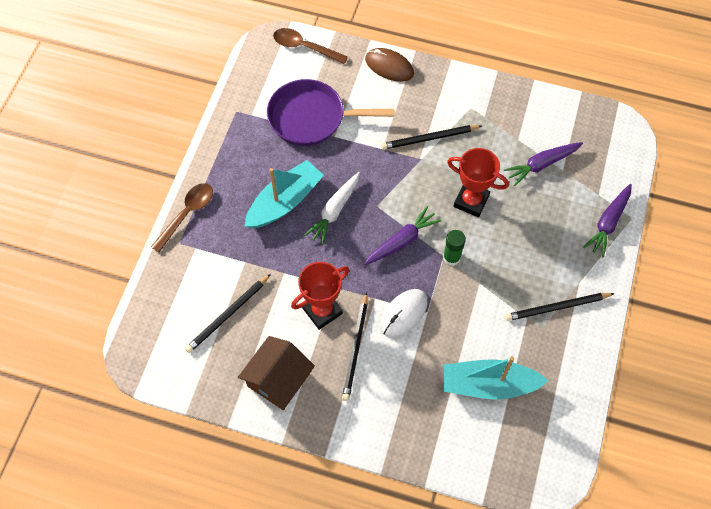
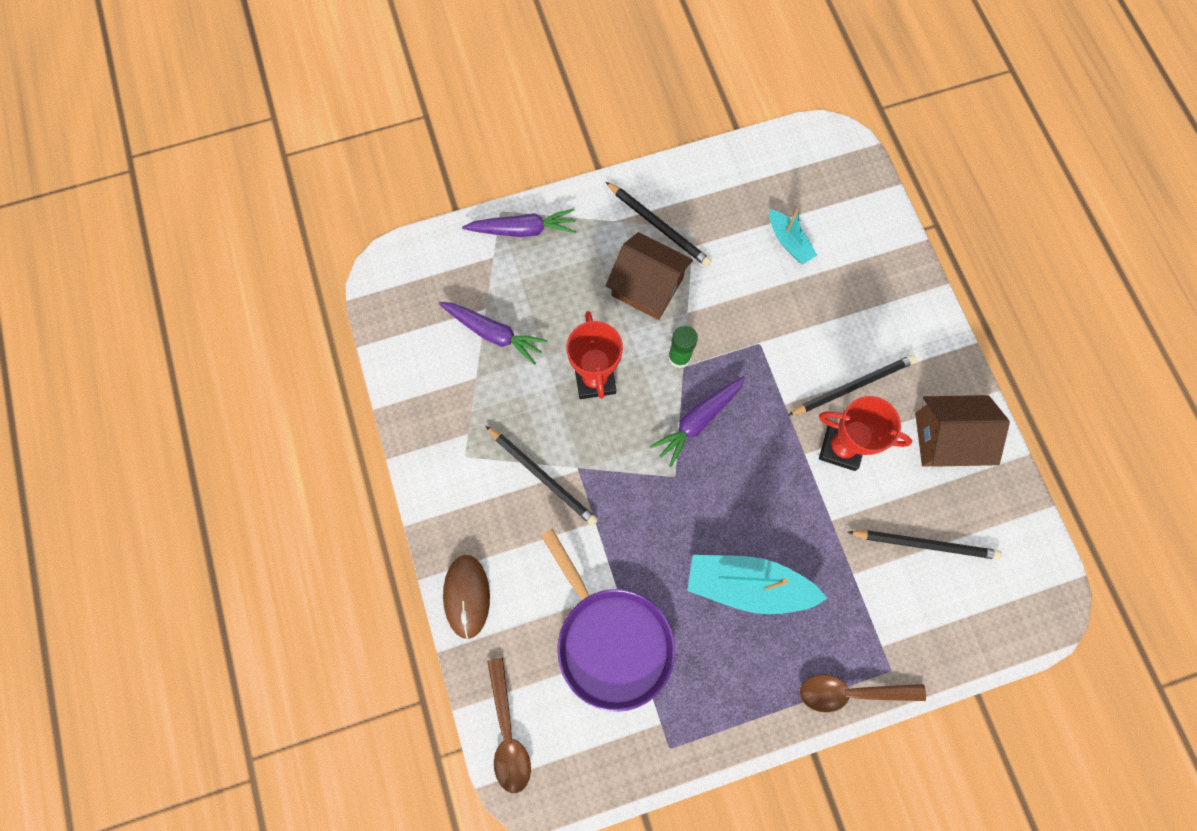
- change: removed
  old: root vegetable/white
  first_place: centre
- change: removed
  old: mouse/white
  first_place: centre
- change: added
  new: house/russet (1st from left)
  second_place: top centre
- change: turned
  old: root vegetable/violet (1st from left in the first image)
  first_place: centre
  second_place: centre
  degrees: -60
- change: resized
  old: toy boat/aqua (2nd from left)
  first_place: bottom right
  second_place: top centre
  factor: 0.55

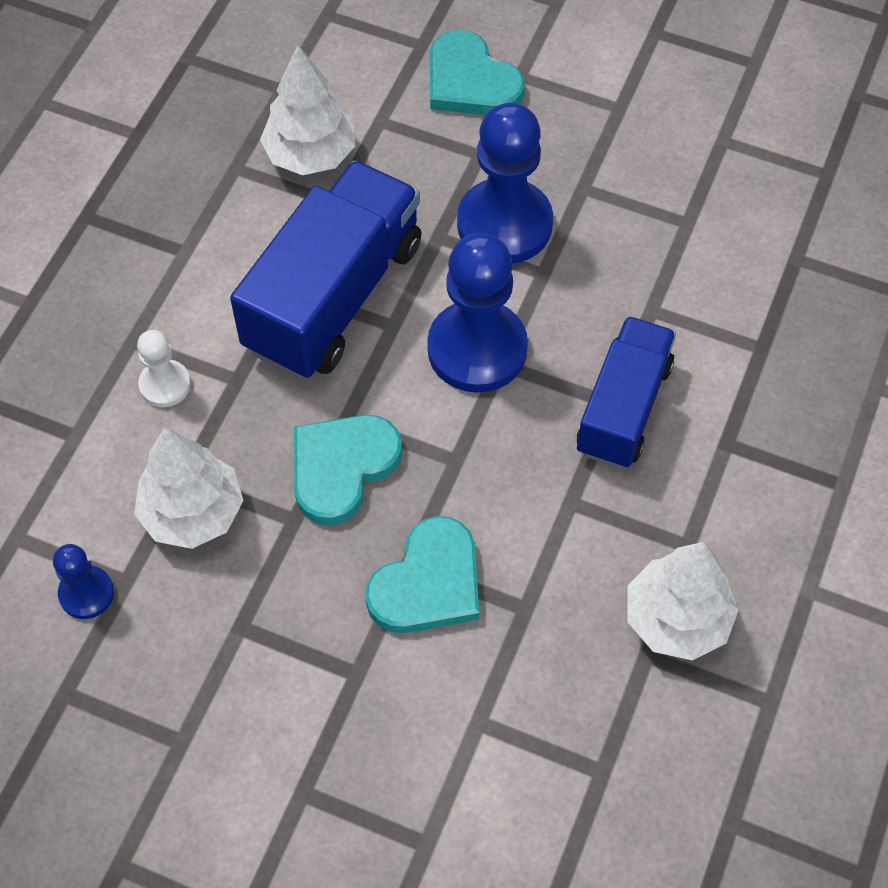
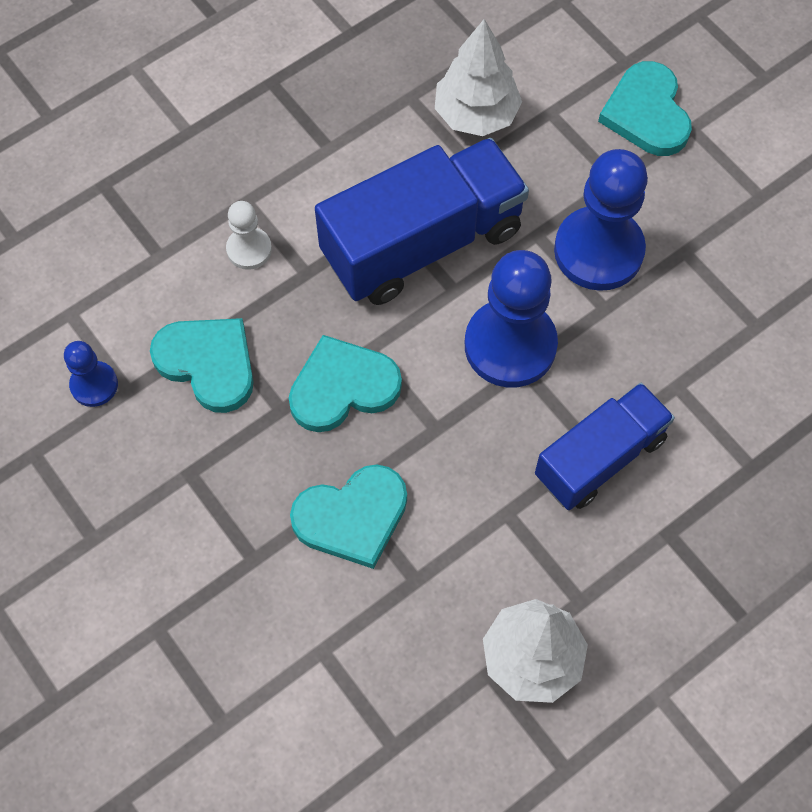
- change: replaced
  old: toy tree/white (1st from left)
  new: love heart/aqua (1st from left)
  first_place: middle left
  second_place: middle left

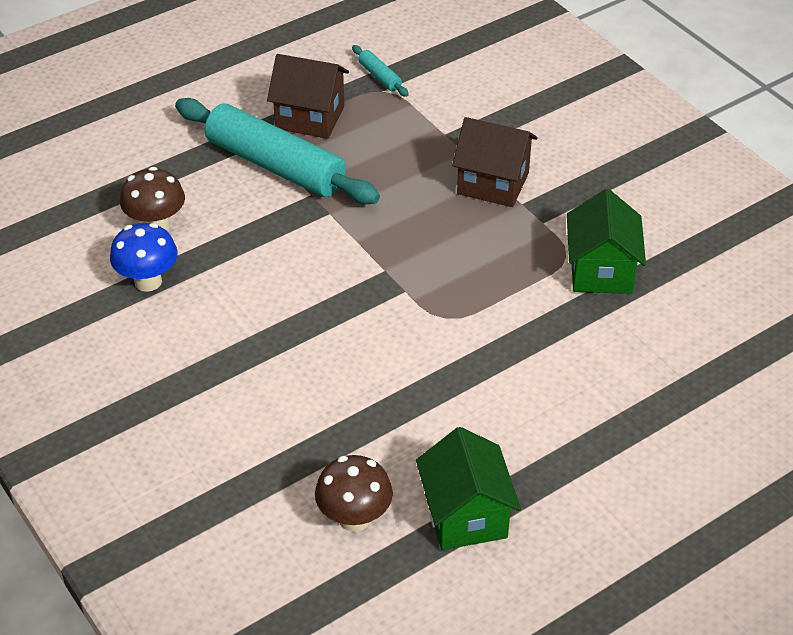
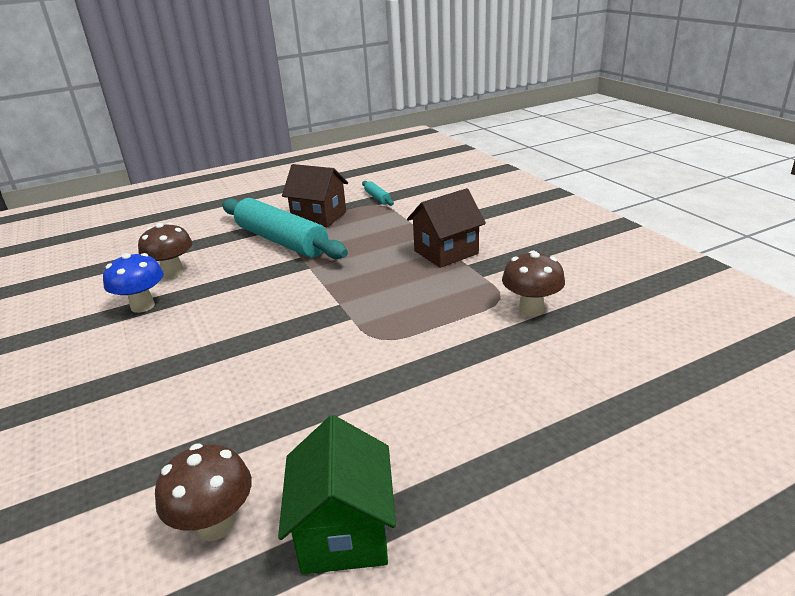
- change: replaced
  old: house/emerald (2nd from left)
  new: toadstool/russet (3rd from left)
  first_place: middle right
  second_place: middle right
- change: turned
  old: house/russet (2nd from left)
  first_place: top centre
  second_place: centre
  degrees: -60

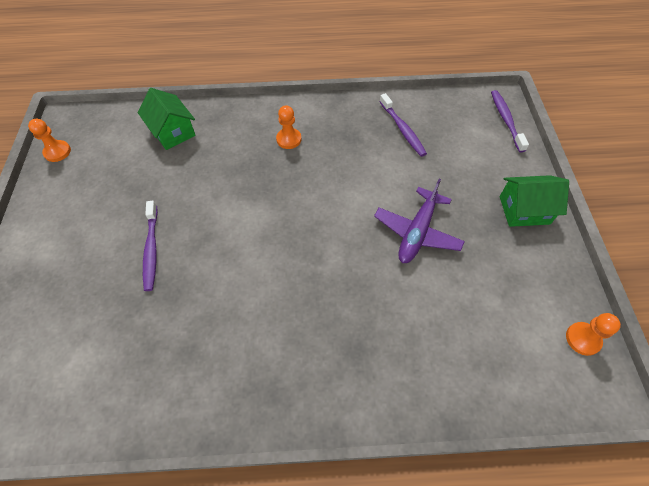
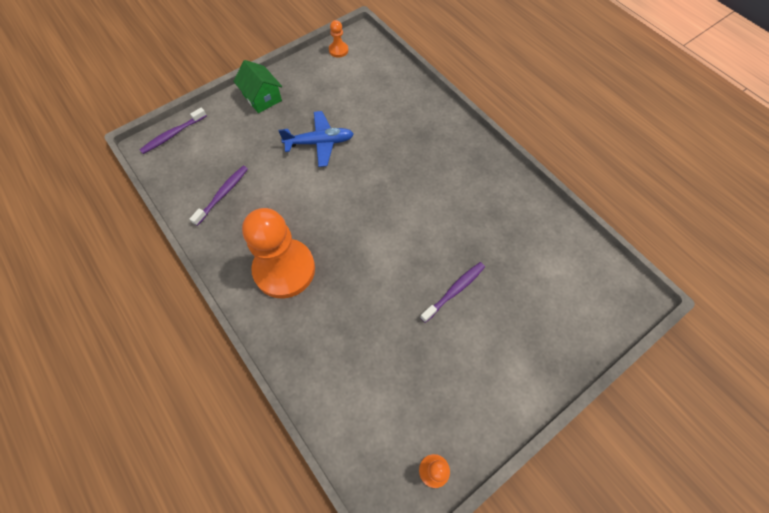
- change: removed
  old: house/emerald (1st from left)
  first_place: top left
- change: recoloured
  old: toy plane/violet
  new: toy plane/royal blue
  first_place: centre
  second_place: top centre
- change: resized
  old: game pawn/orange (2nd from left in the first image)
  first_place: top centre
  second_place: centre
  factor: 2.43

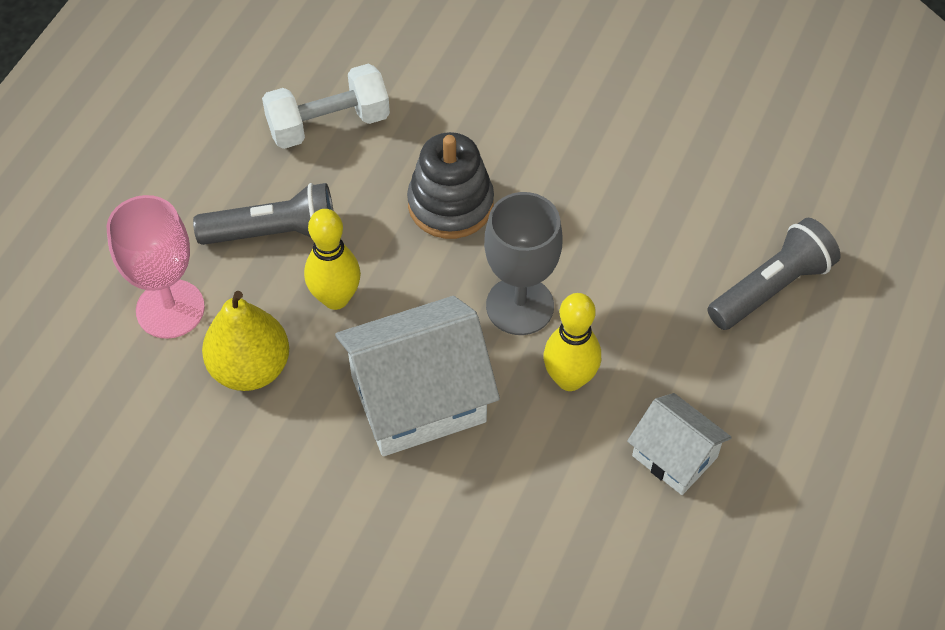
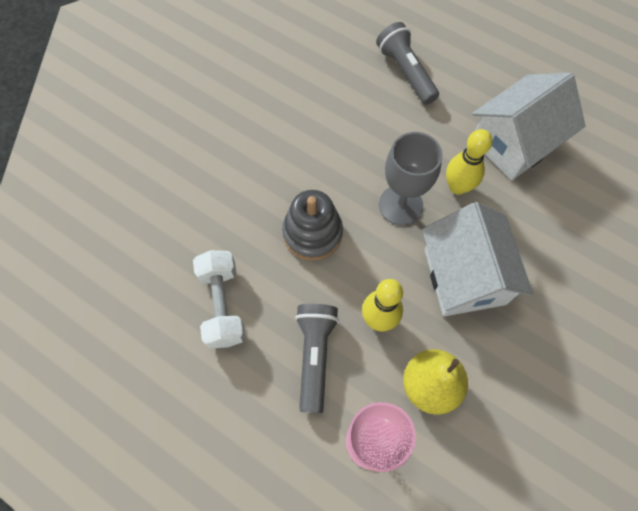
- change: resized
  old: house/white (2nd from left)
  first_place: bottom right
  second_place: top right
  factor: 1.75

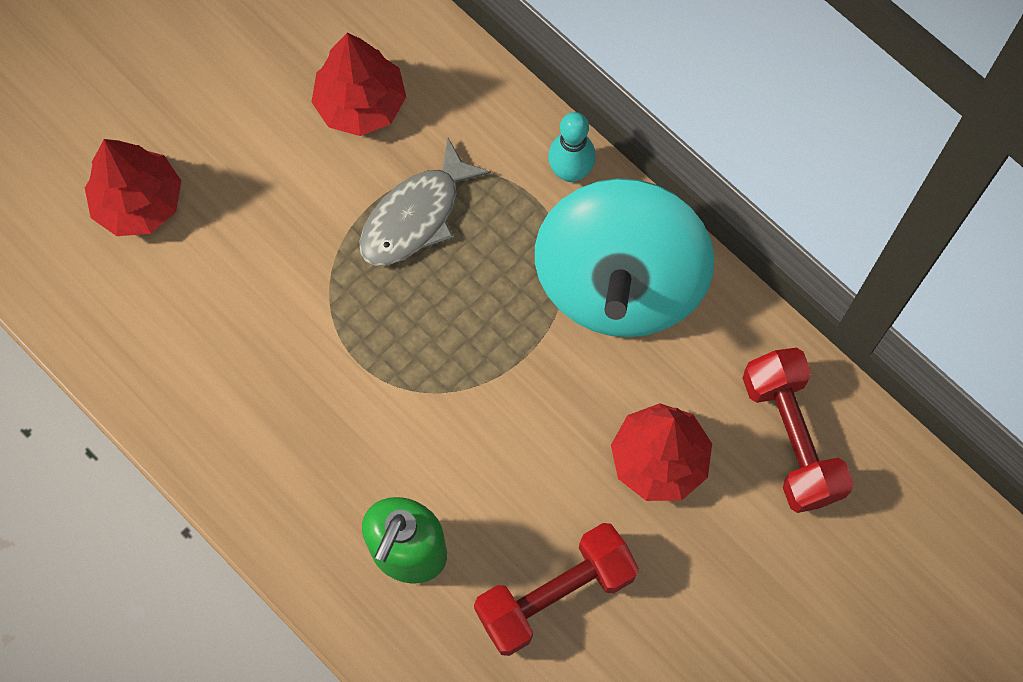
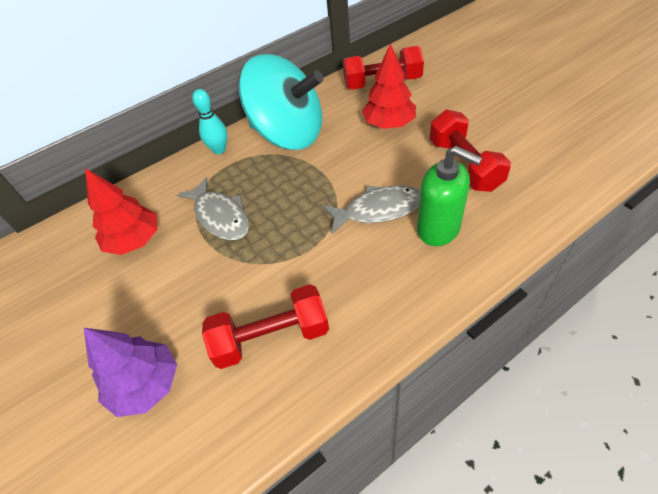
- change: added
  new: free weight/scarlet (1st from left)
  second_place: centre
- change: added
  new: toy fish/grey (2nd from left)
  second_place: centre
- change: recoloured
  old: toy tree/scarlet (1st from left)
  new: toy tree/violet
  first_place: top left
  second_place: bottom left

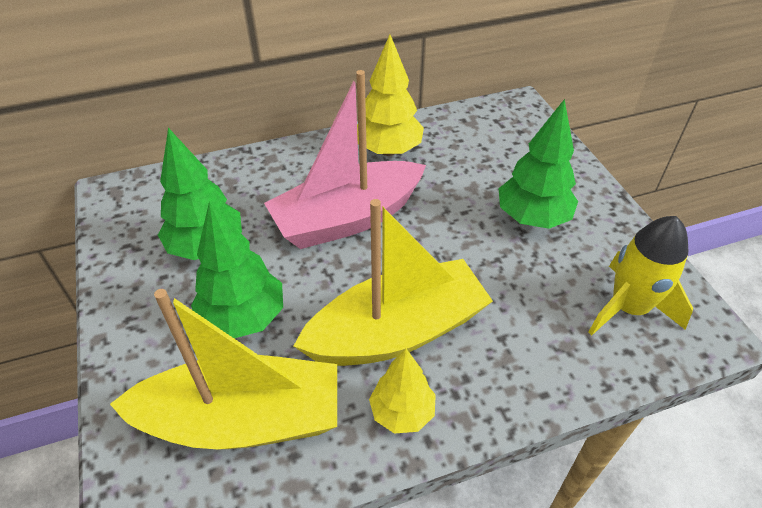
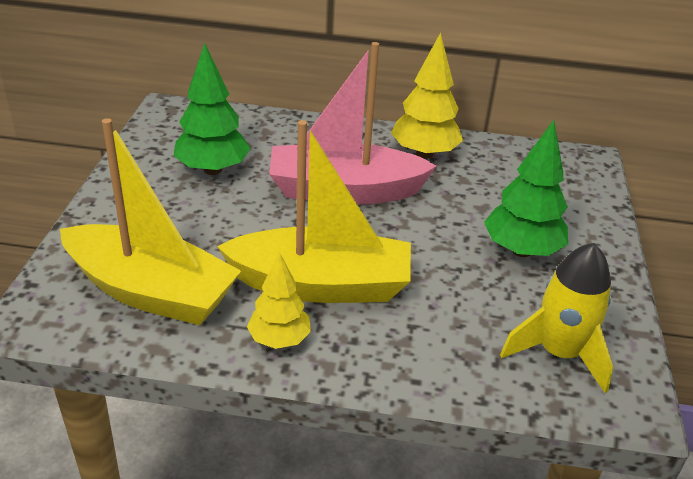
- change: removed
  old: toy tree/emerald (2nd from left)
  first_place: middle left

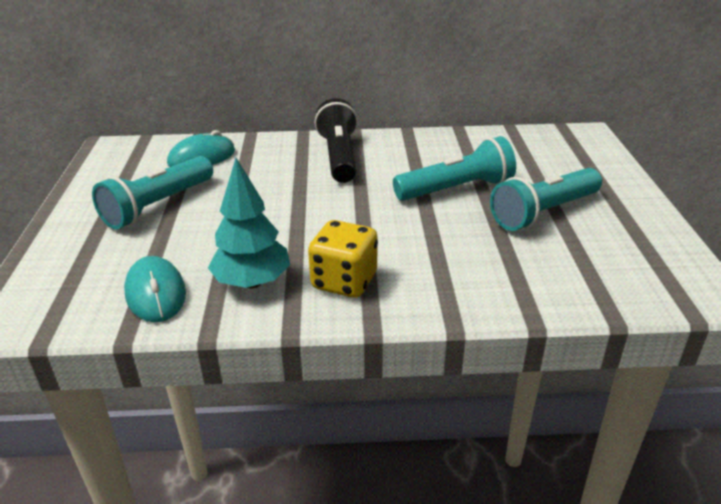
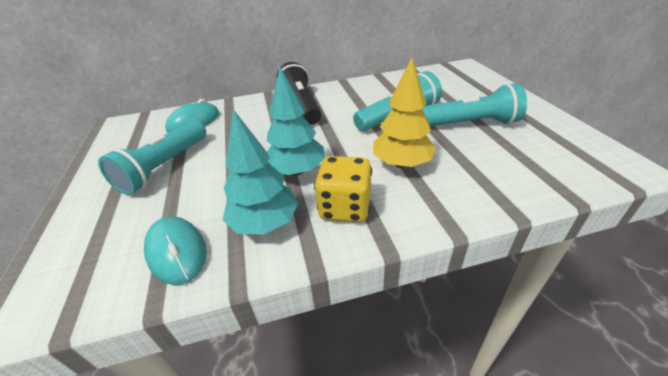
- change: added
  new: toy tree/aqua (2nd from left)
  second_place: top centre
- change: added
  new: toy tree/yellow
  second_place: top centre
- change: turned
  old: torch/aqua (3rd from left)
  first_place: middle right
  second_place: top right
  degrees: -135

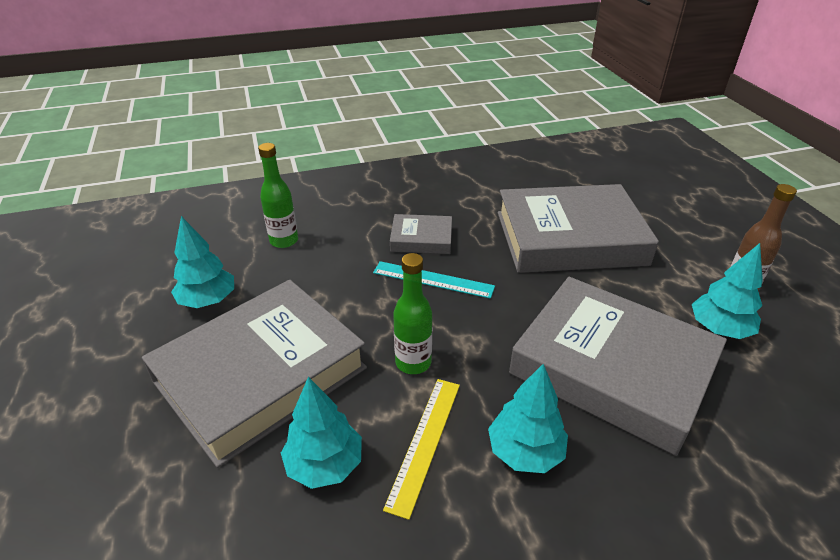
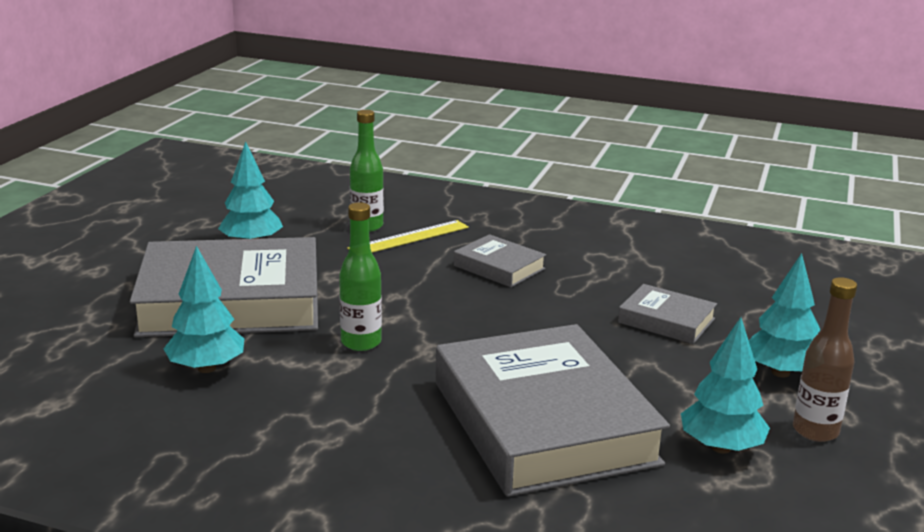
- change: removed
  old: straightedge/aqua
  first_place: centre
- change: moved
  old: straightedge/yellow
  first_place: bottom centre
  second_place: centre
- change: moved
  old: toy tree/aqua (3rd from left in the first image)
  new: toy tree/aqua (4th from left)
  first_place: bottom centre
  second_place: middle right
- change: resized
  old: book/grey (3rd from left in the first image)
  first_place: middle right
  second_place: middle right
  factor: 0.46

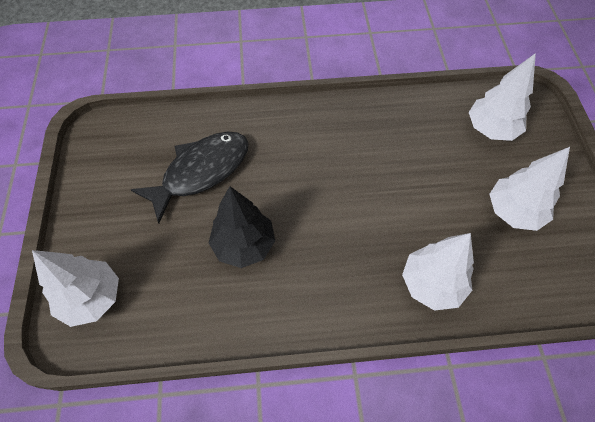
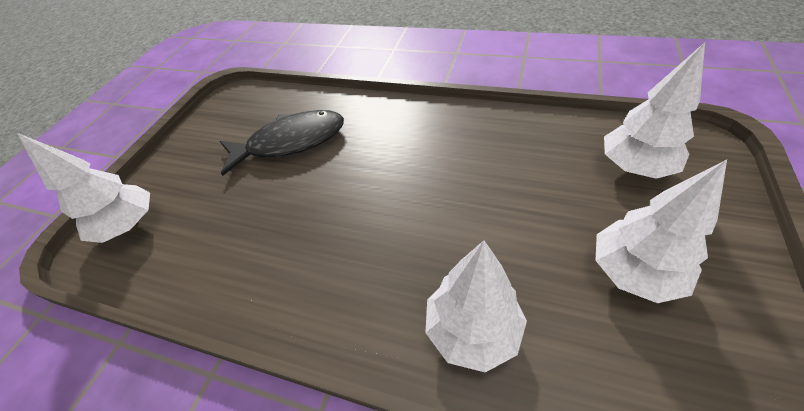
- change: removed
  old: toy tree/black
  first_place: centre

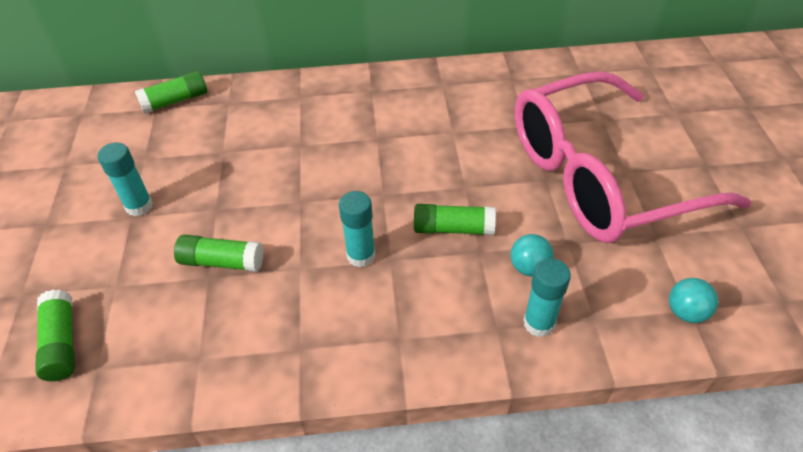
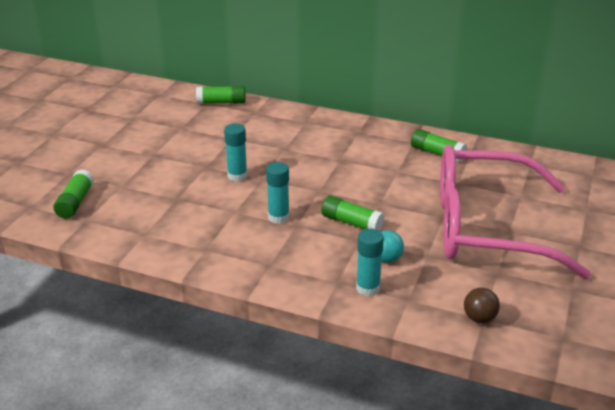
- change: moved
  old: glue stick/aqua (1st from left)
  first_place: middle left
  second_place: centre
- change: moved
  old: glue stick/emerald (3rd from left in the first image)
  new: glue stick/emerald (4th from left)
  first_place: middle left
  second_place: middle right
- change: recoloured
  old: sphere/aqua (2nd from left)
  new: sphere/russet
  first_place: middle right
  second_place: bottom right

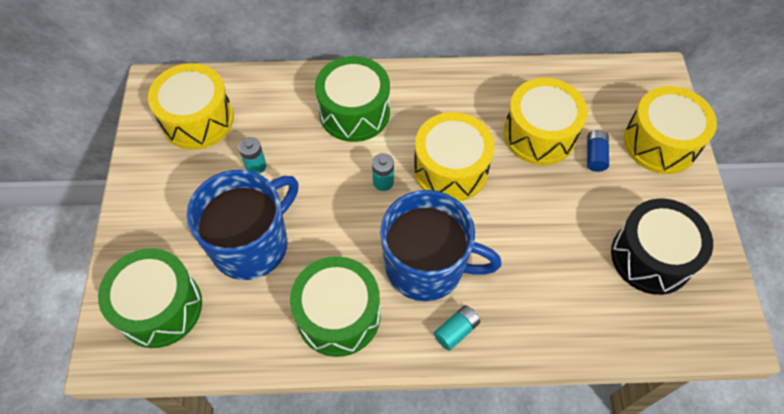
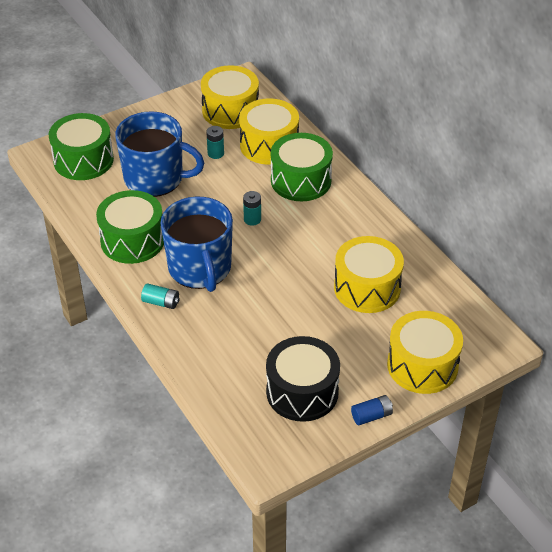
- change: moved
  old: snare drum/yellow (2nd from left)
  first_place: centre
  second_place: top centre
- change: moved
  old: AA battery/royal blue
  first_place: middle right
  second_place: bottom right

